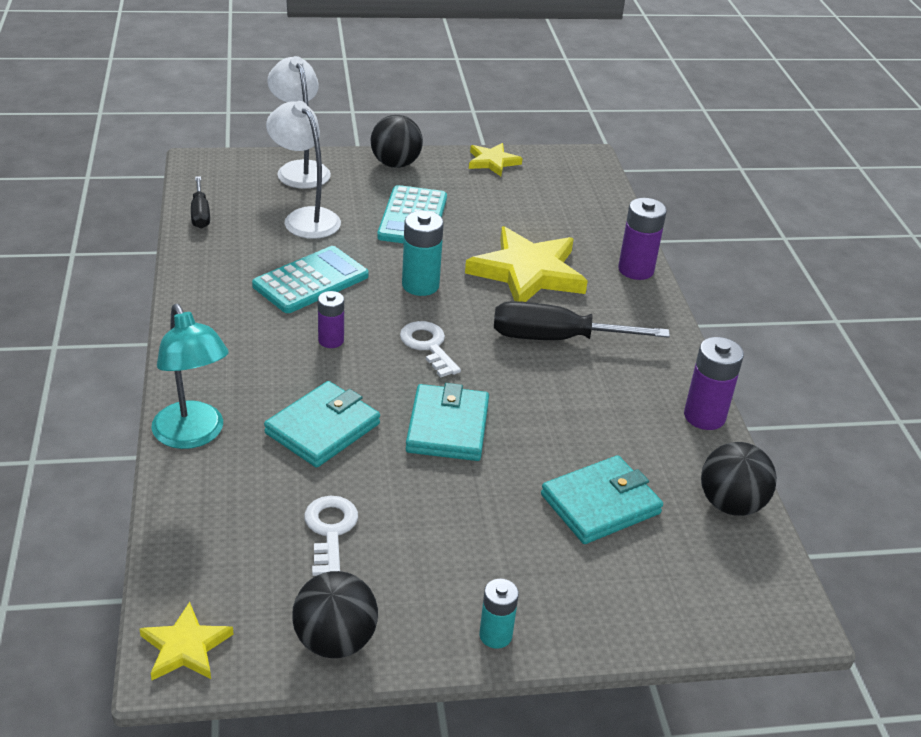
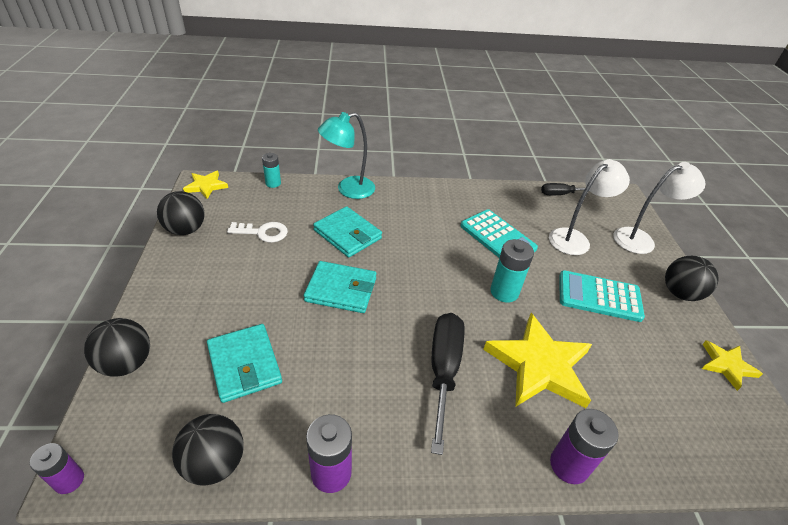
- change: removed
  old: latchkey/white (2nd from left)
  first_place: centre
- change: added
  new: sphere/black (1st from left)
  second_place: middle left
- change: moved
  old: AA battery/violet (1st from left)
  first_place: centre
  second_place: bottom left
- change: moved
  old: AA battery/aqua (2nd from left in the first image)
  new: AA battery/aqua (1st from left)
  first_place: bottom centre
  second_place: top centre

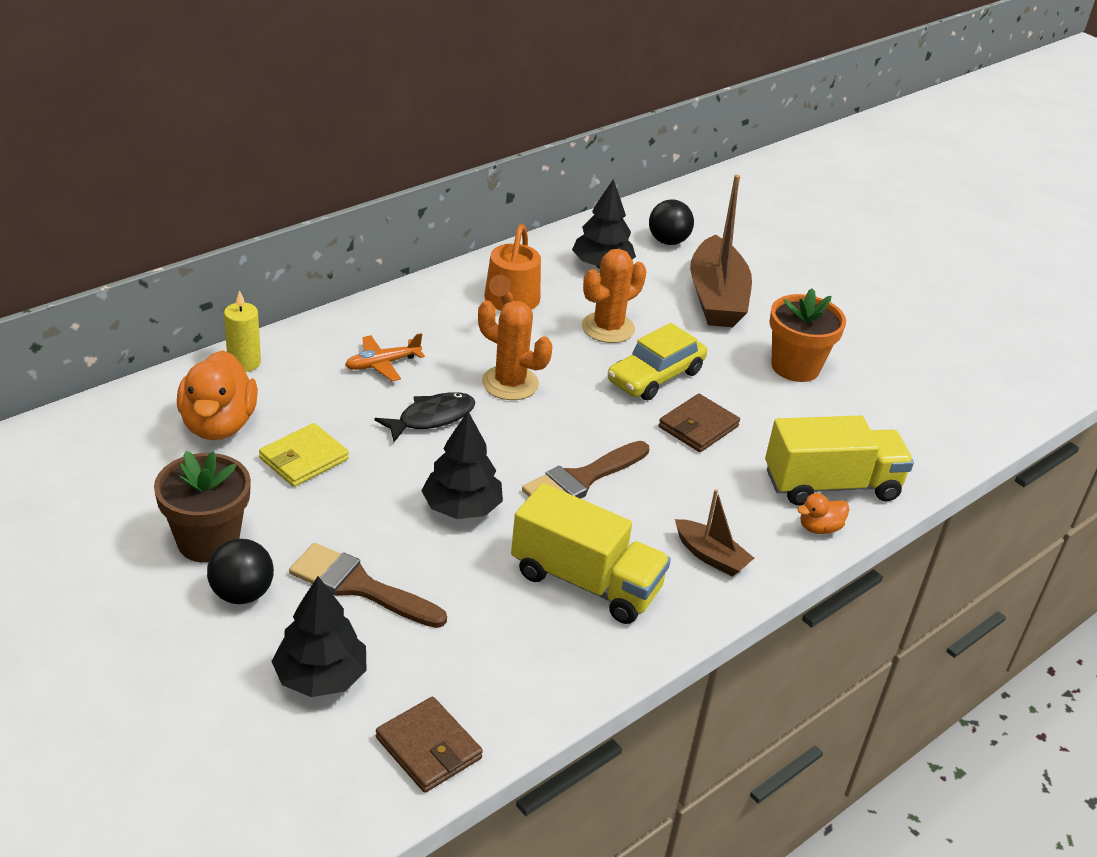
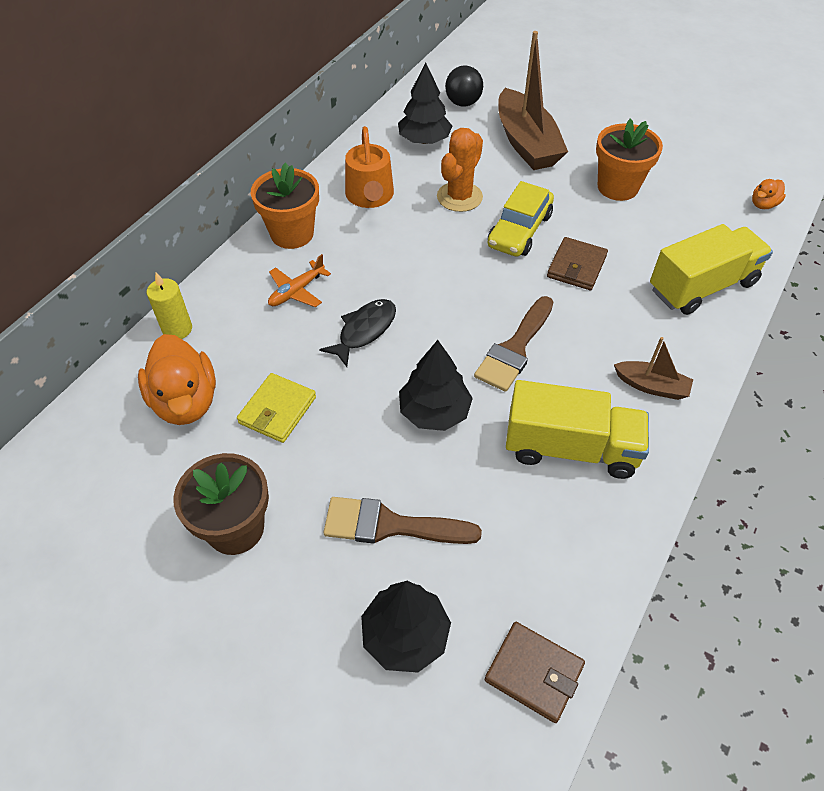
- change: removed
  old: sphere/black (1st from left)
  first_place: middle left
- change: removed
  old: cactus/orange (1st from left)
  first_place: centre
- change: added
  new: flower pot/orange (1st from left)
  second_place: top centre
- change: moved
  old: duck/orange (2nd from left)
  first_place: middle right
  second_place: top right

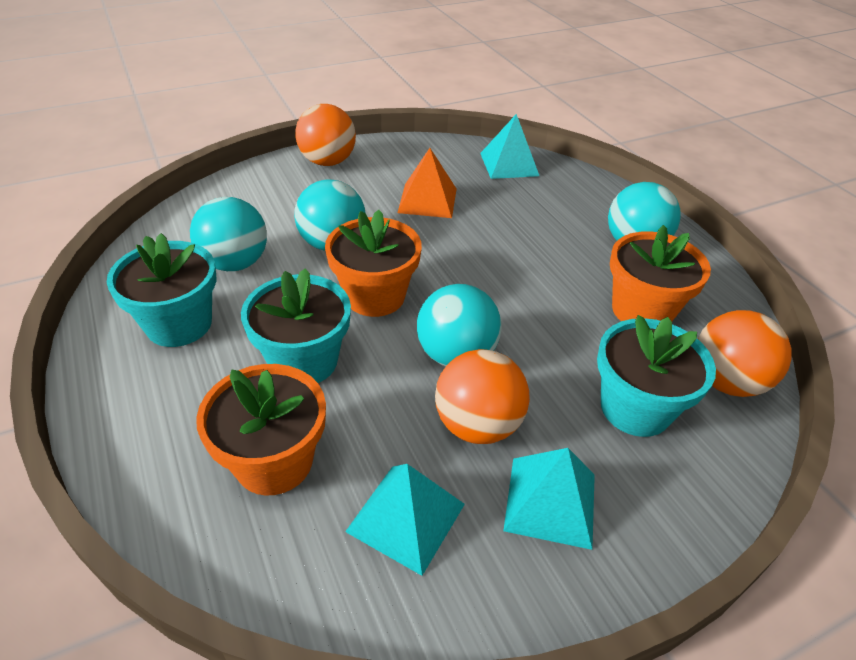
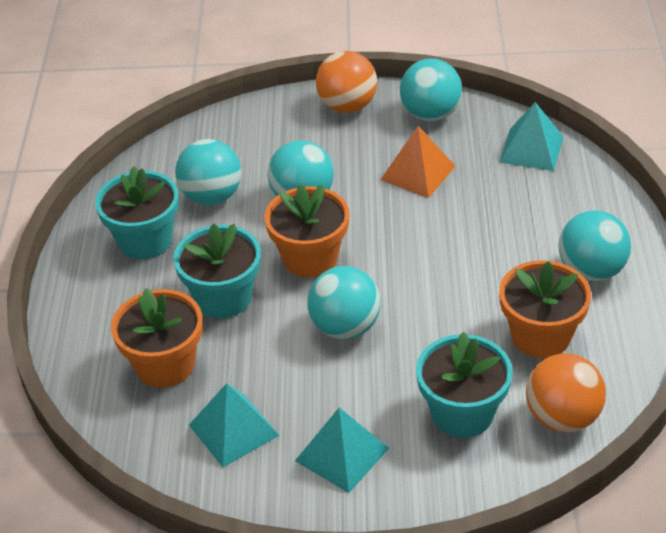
- change: removed
  old: sphere/orange (2nd from left)
  first_place: centre
- change: added
  new: sphere/aqua (4th from left)
  second_place: top centre

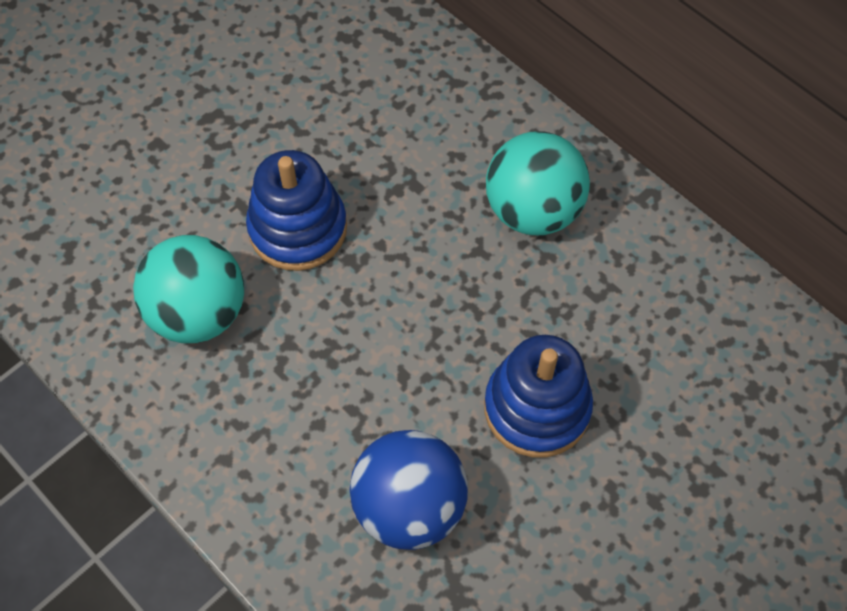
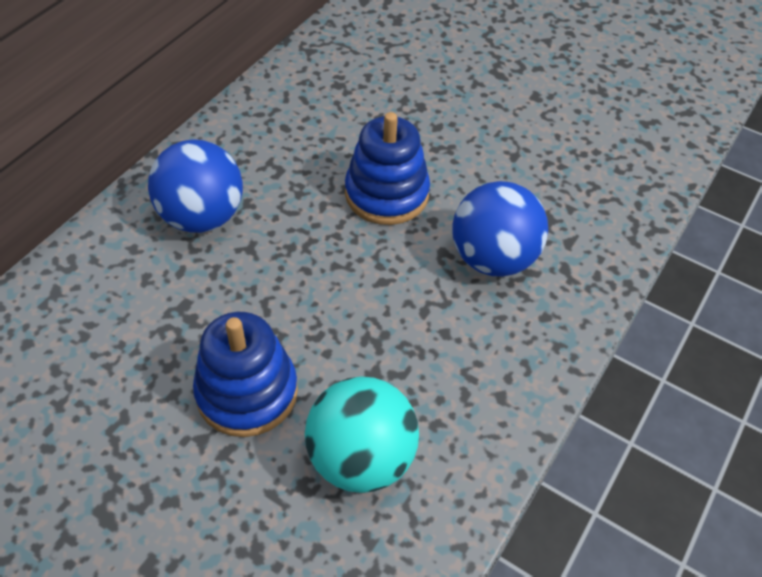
- change: recoloured
  old: sphere/aqua (2nd from left)
  new: sphere/royal blue (1st from left)
  first_place: top centre
  second_place: top left

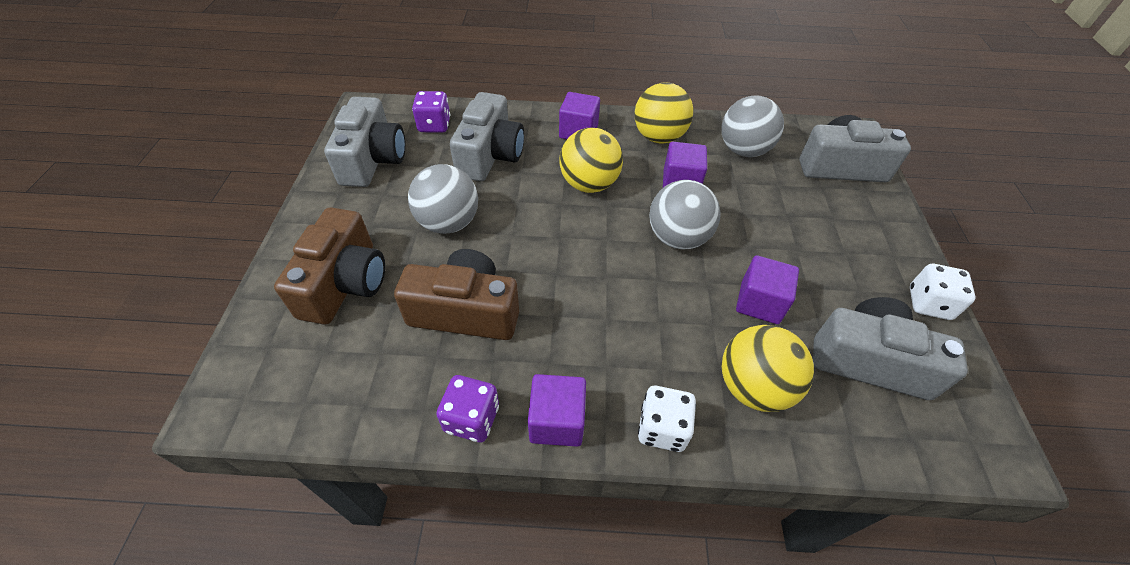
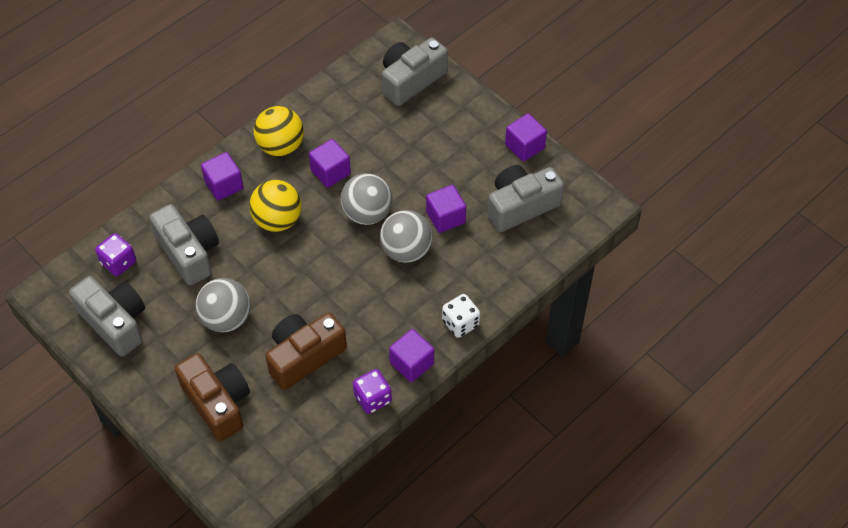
- change: removed
  old: sphere/yellow (3rd from left)
  first_place: middle right
- change: moved
  old: sphere/grey (3rd from left)
  first_place: top centre
  second_place: centre
- change: replaced
  old: die/white (2nd from left)
  new: cube/violet (5th from left)
  first_place: middle right
  second_place: top centre

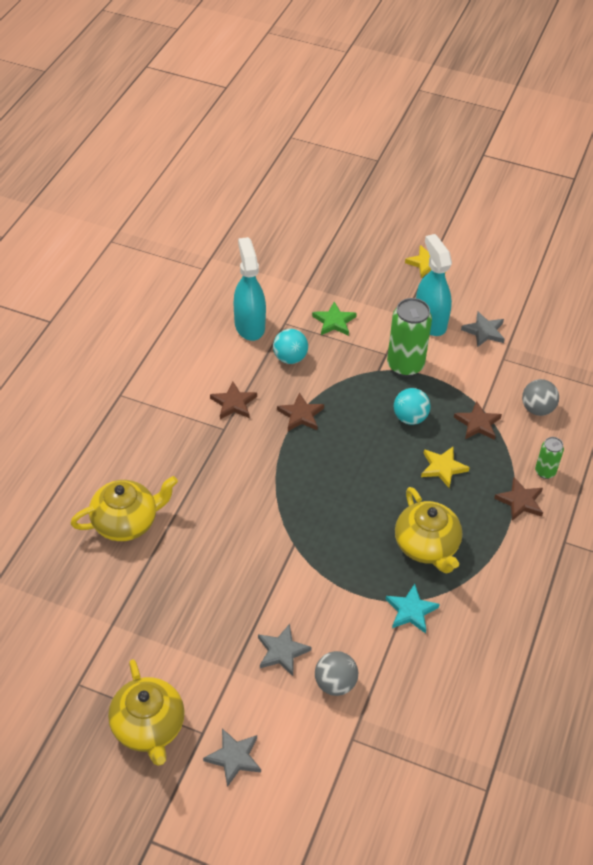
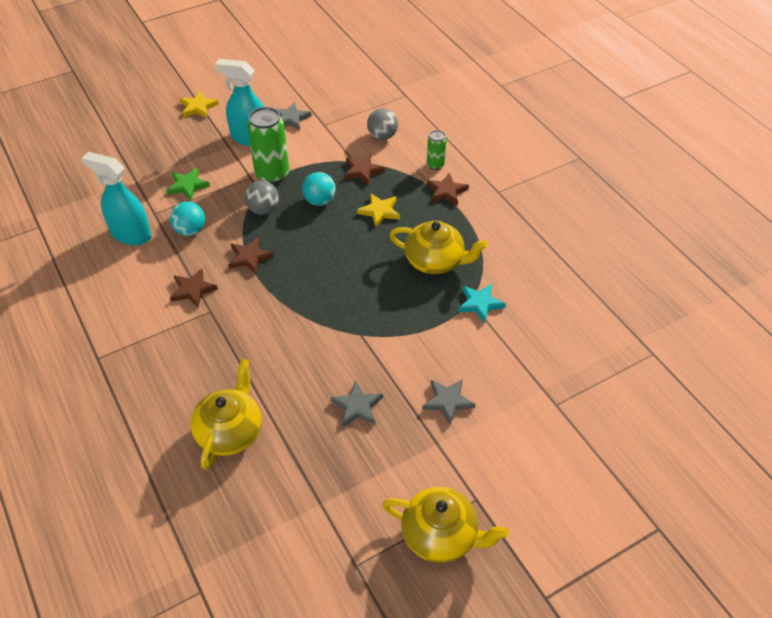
- change: moved
  old: five-pointed star/grey (1st from left in the first image)
  new: five-pointed star/grey (2nd from left)
  first_place: bottom centre
  second_place: centre
- change: moved
  old: sphere/grey (1st from left)
  first_place: bottom centre
  second_place: top centre

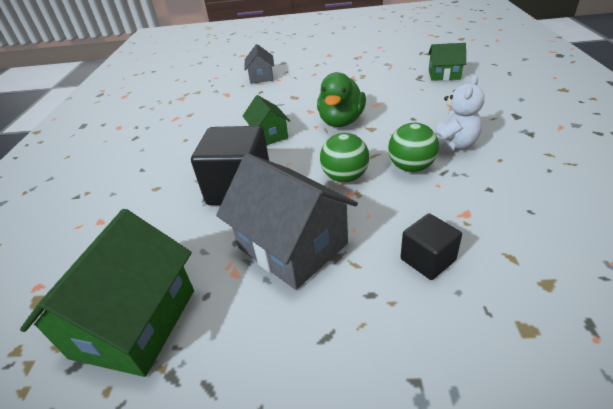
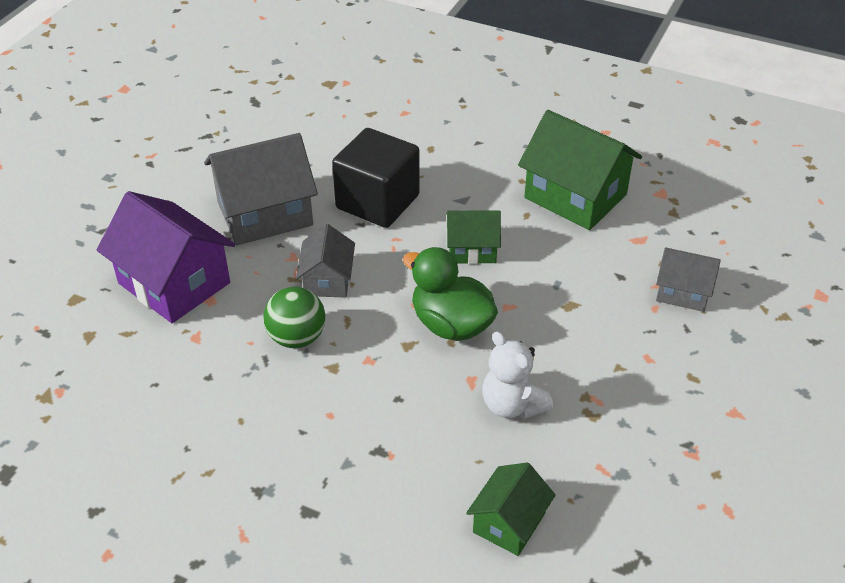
- change: moved
  old: house/emerald (1st from left in the first image)
  new: house/emerald (3rd from left)
  first_place: bottom left
  second_place: top right
- change: moved
  old: teddy/white
  first_place: top right
  second_place: centre
- change: replaced
  old: sphere/emerald (1st from left)
  new: house/grey (2nd from left)
  first_place: centre
  second_place: centre
- change: replaced
  old: cube/black (2nd from left)
  new: house/violet
  first_place: middle right
  second_place: middle left

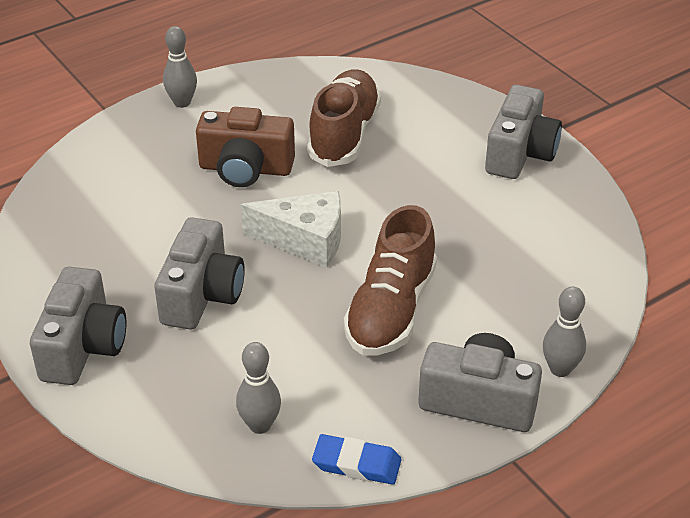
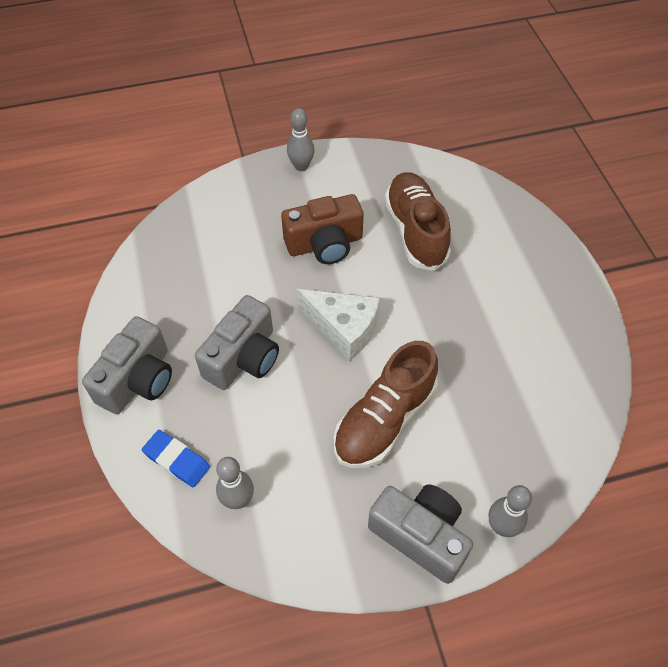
- change: removed
  old: compact camera/grey (4th from left)
  first_place: top right
- change: moved
  old: pencil eraser/royal blue
  first_place: bottom centre
  second_place: bottom left
- change: turned
  old: compact camera/russet
  first_place: top centre
  second_place: centre
  degrees: -45
- change: turned
  old: sneaker/russet (1st from left in the first image)
  first_place: top centre
  second_place: top centre
  degrees: -45

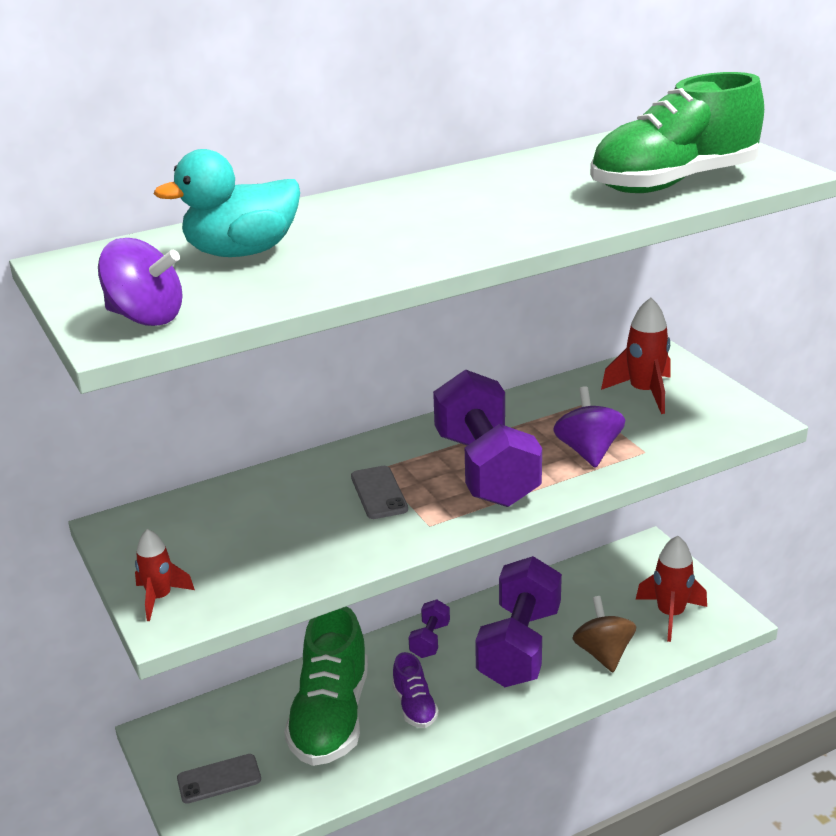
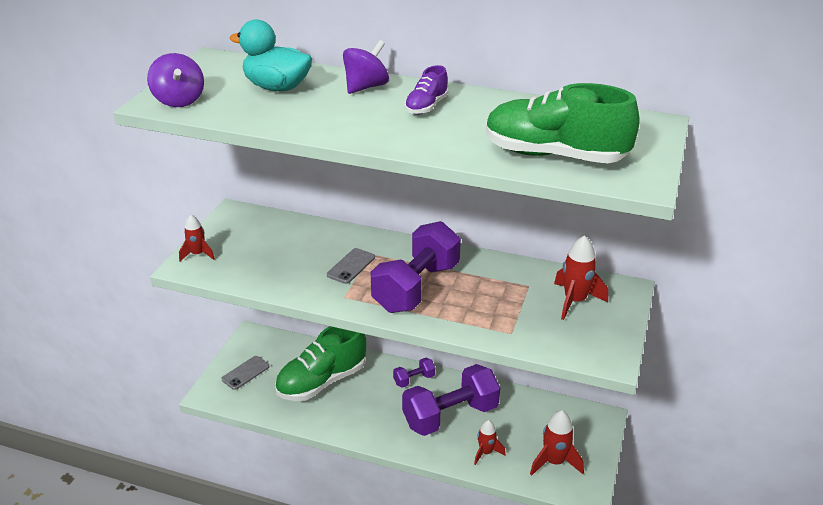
- change: moved
  old: sneaker/violet
  first_place: bottom centre
  second_place: top centre
- change: moved
  old: spinning top/violet (2nd from left)
  first_place: middle right
  second_place: top centre
- change: replaced
  old: spinning top/russet
  new: spaceship/scarlet (2nd from left)
  first_place: bottom right
  second_place: bottom centre
- change: turned
  old: phone/grey (1st from left)
  first_place: bottom left
  second_place: bottom left
  degrees: -75

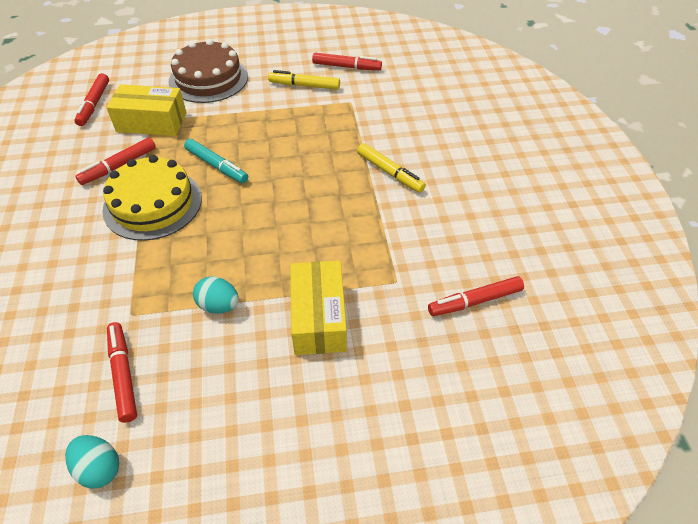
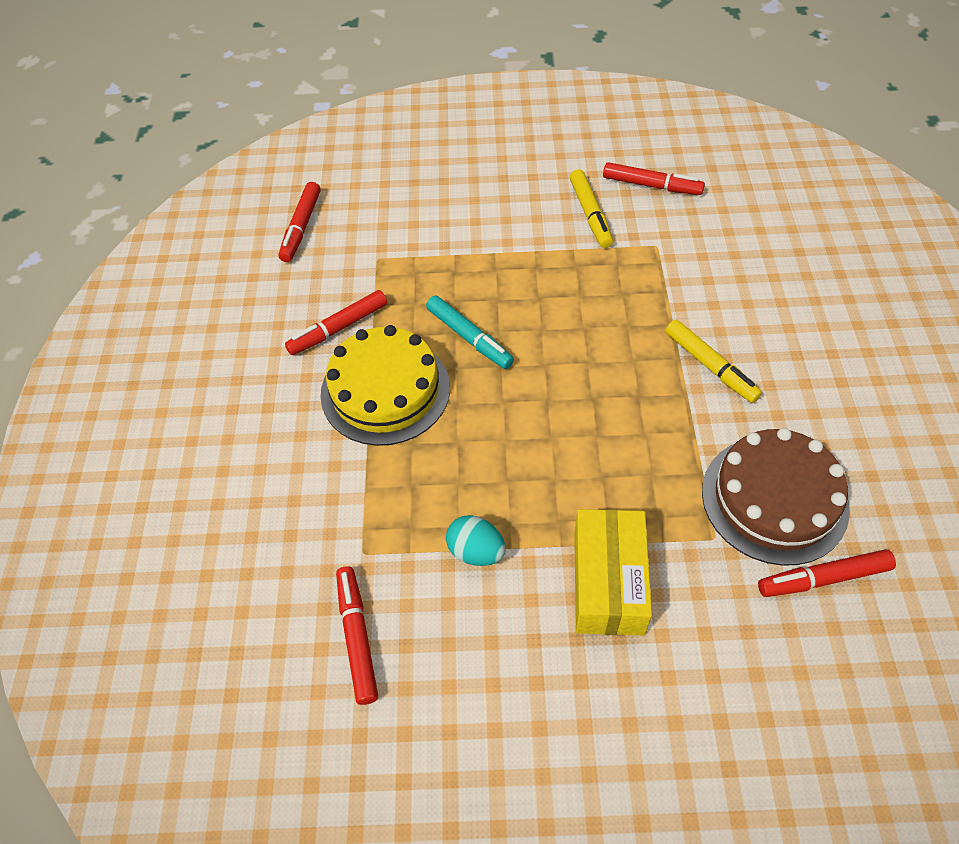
- change: removed
  old: egg/aqua (1st from left)
  first_place: bottom left
- change: removed
  old: package/yellow (1st from left)
  first_place: top left
- change: moved
  old: cake/russet
  first_place: top left
  second_place: middle right
- change: turned
  old: marker/yellow (1st from left)
  first_place: top centre
  second_place: top centre
  degrees: -120

